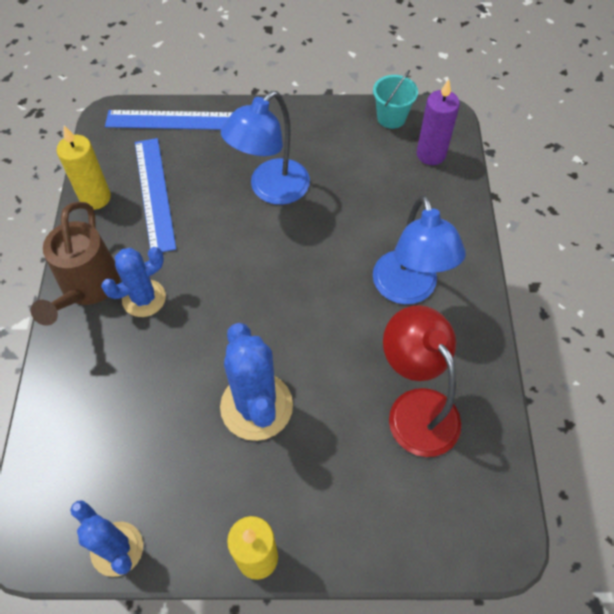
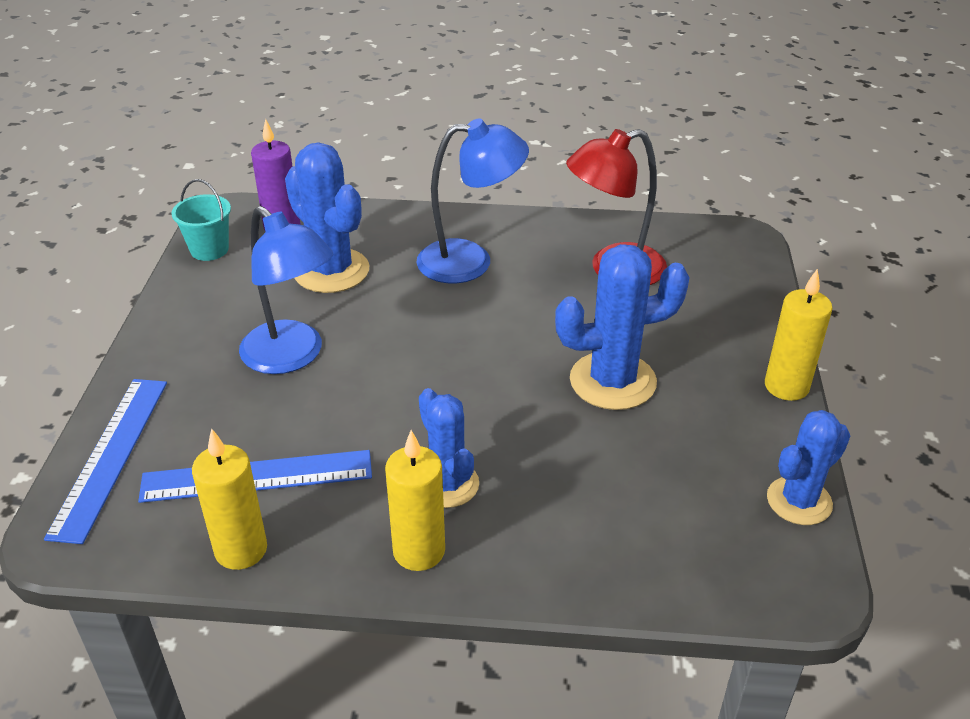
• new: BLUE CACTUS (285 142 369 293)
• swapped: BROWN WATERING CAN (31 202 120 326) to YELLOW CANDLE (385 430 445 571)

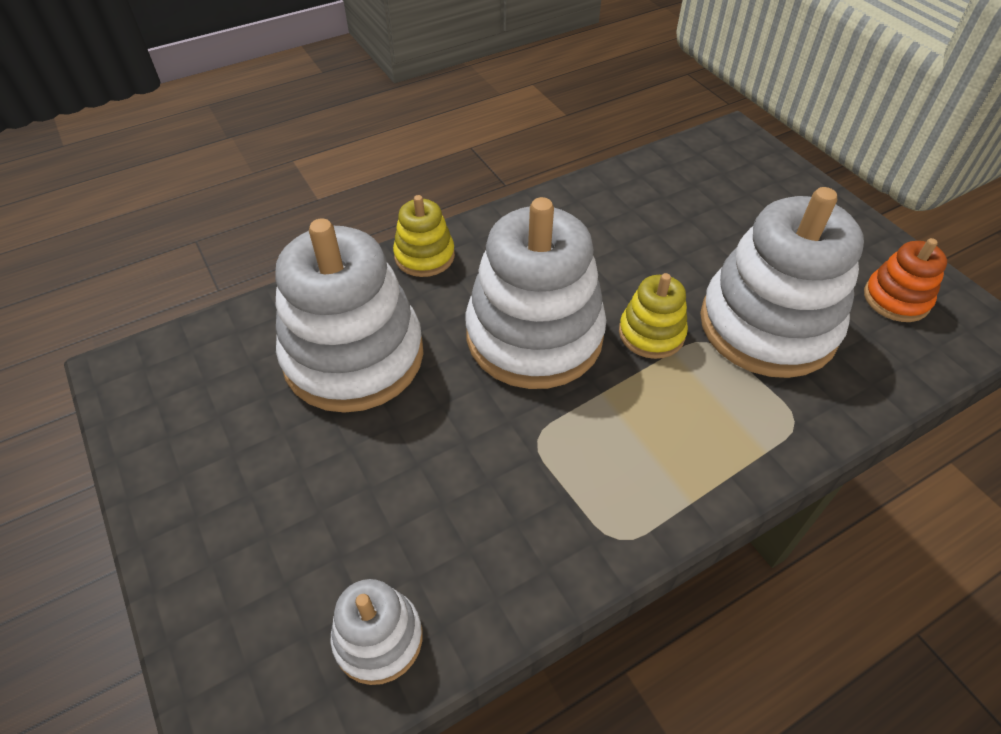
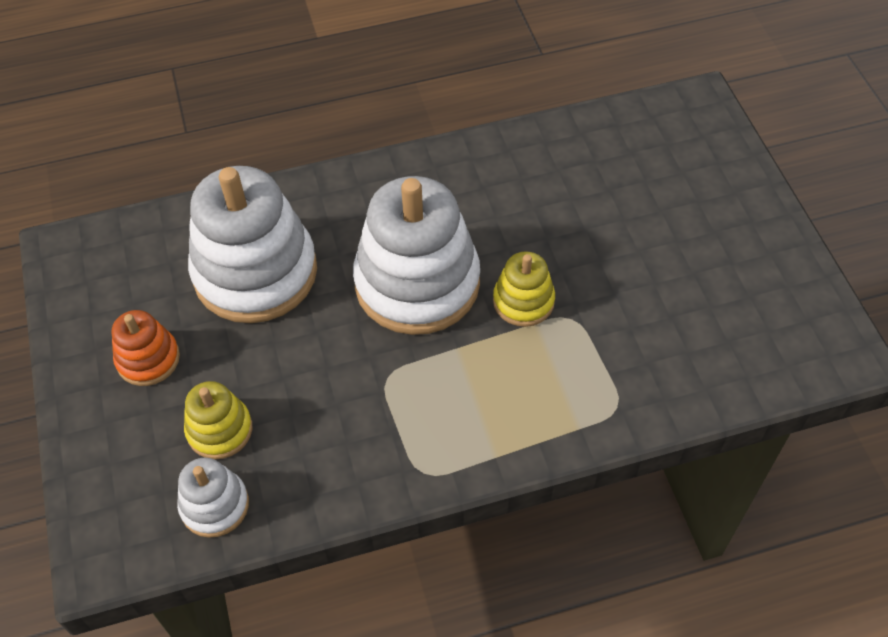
• shifted: ORANGE STACKING TOY (864 238 947 322) to (111 310 180 386)
• shifted: YELLOW STACKING TOY (393 195 455 277) to (184 381 252 459)
• gone: WHITE STACKING TOY (700 187 864 378)

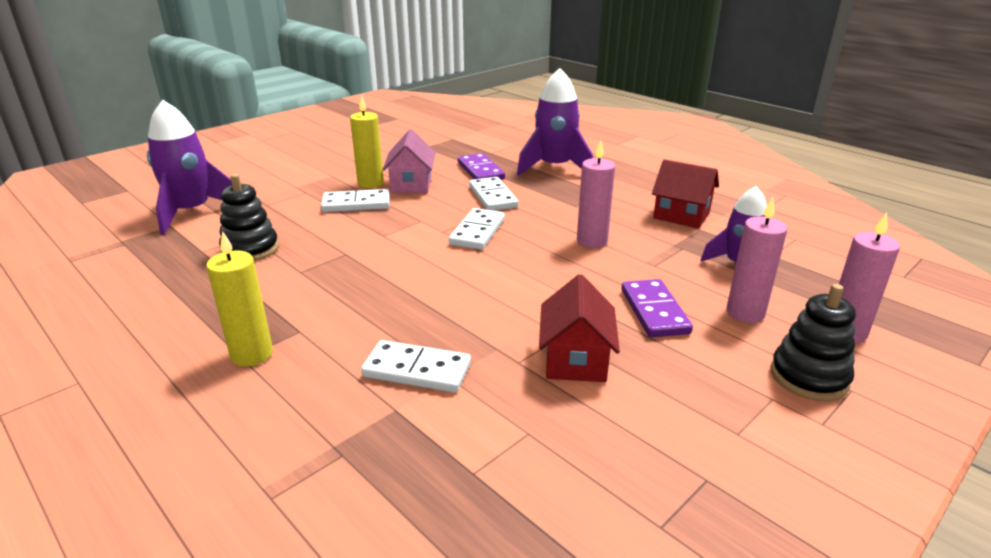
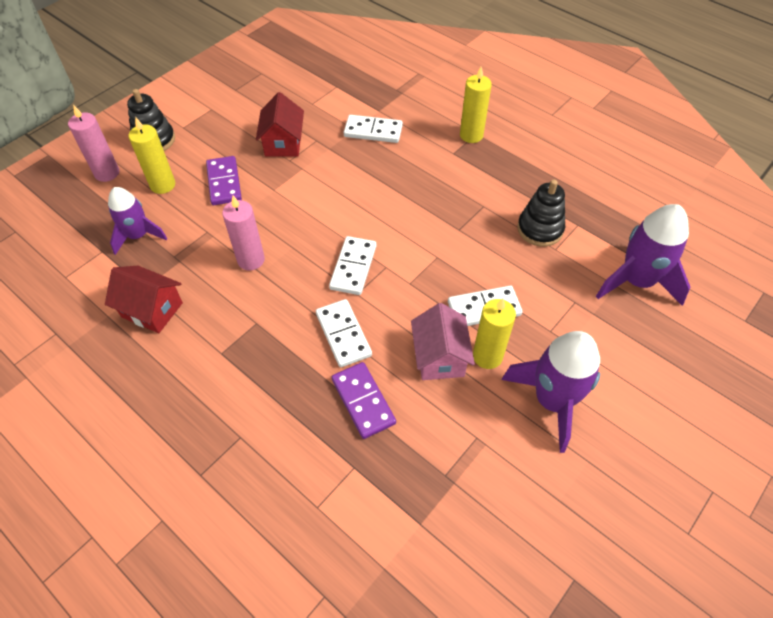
• repainted: PINK CANDLE (726 197 787 323) to YELLOW CANDLE (128 117 175 194)
• shifted: PURPLE ROCKET (517 68 593 176) to (501 331 600 453)

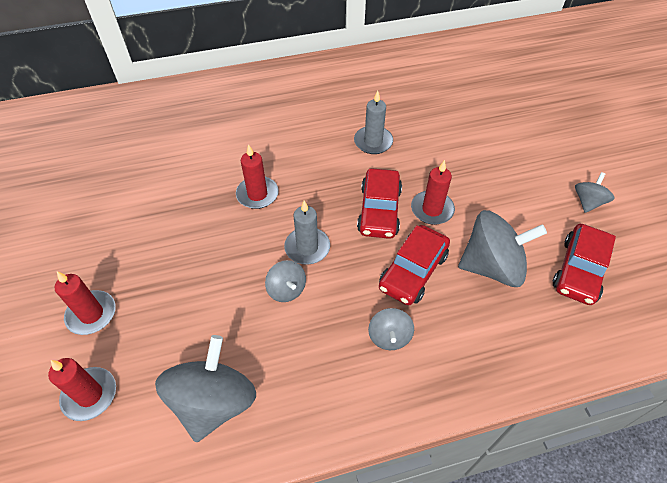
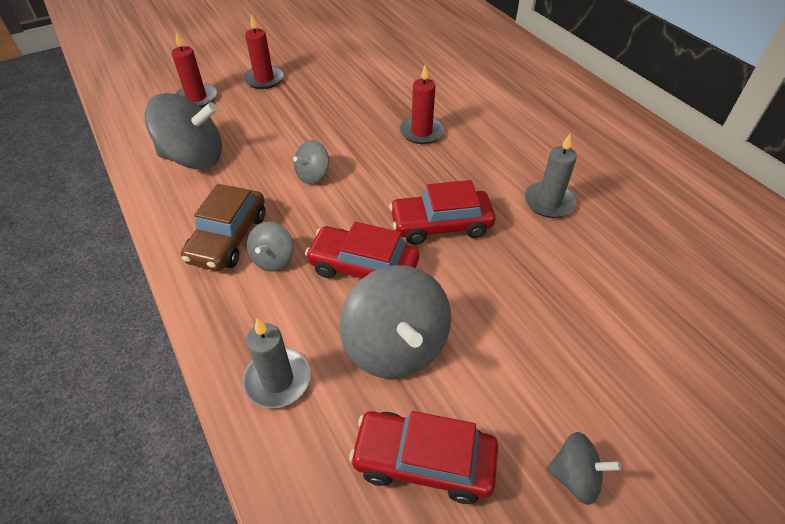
• new: BROWN CAR (181 184 265 271)
• shifted: GREY CANDLE (284 200 330 265) to (243 319 311 408)
• rotated: GREY SPINNING TOP (368 308 414 350) = (247 222 294 272) 60 degrees counterclockwise
• gone: RED CANDLE (411 160 455 225)

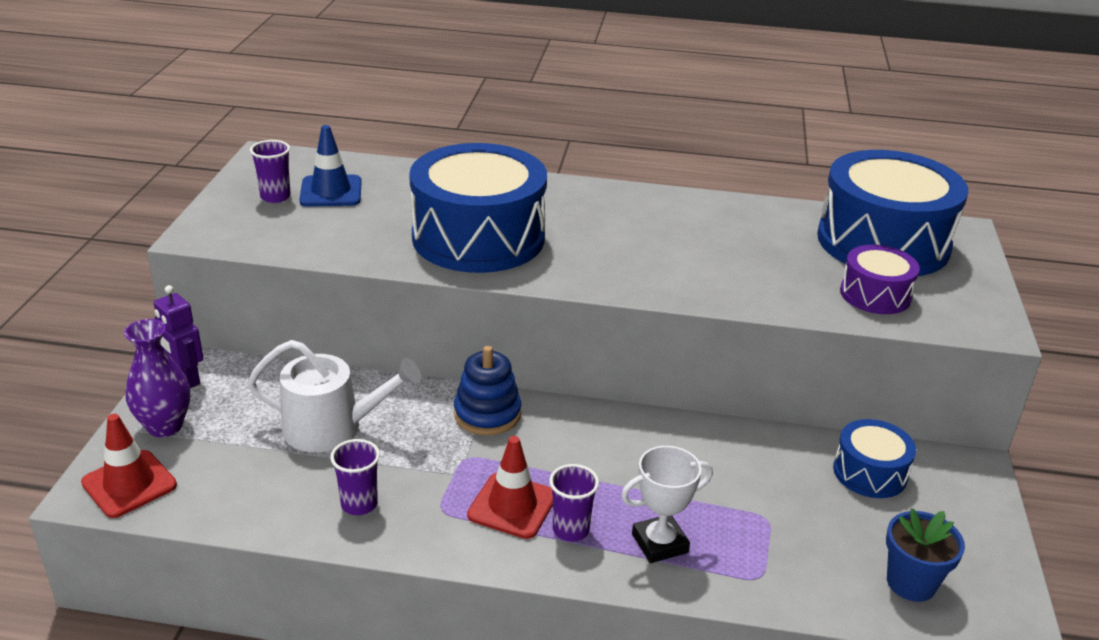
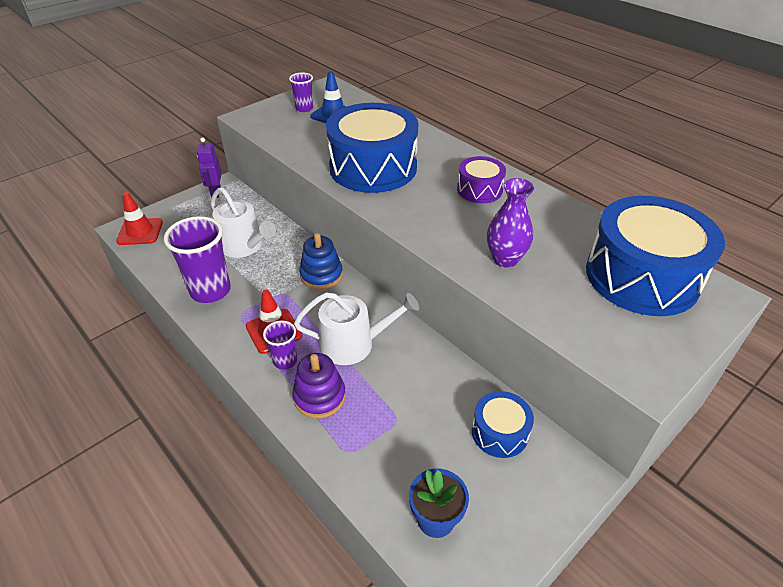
• scaled: PURPLE CUP (330 439 380 515) = (164 216 231 303) x1.90
• swapped: WHITE TROPHY (621 446 713 563) to PURPLE STACKING TOY (292 353 346 418)
• new: WHITE WATERING CAN (294 292 419 365)
• shifted: PURPLE DRUM (840 245 920 314) to (457 156 506 203)
• shifted: PURPLE VASE (124 319 190 437) to (487 178 534 268)

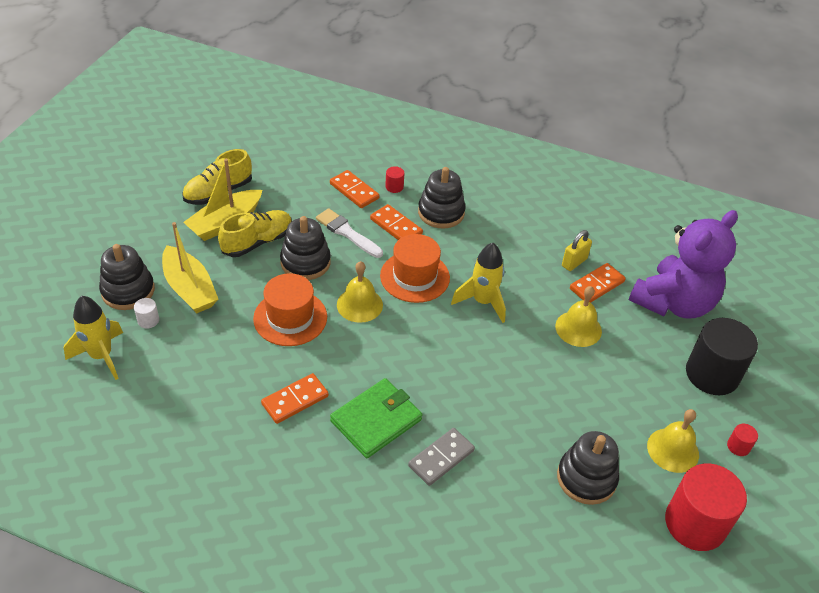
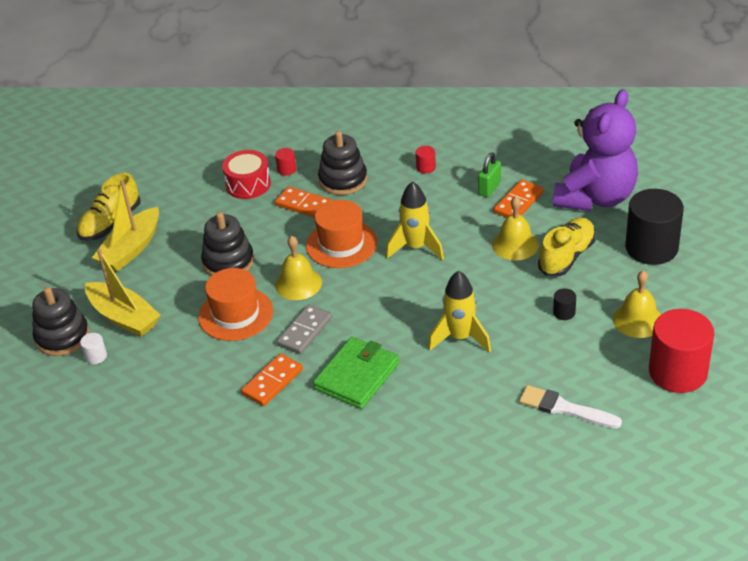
• swapped: ORANGE DOMINO (330 170 379 208) to RED DRUM (222 150 271 199)
• shifted: GREY DOMINO (408 428 475 486) to (277 305 332 354)
• shifted: RED CYLINDER (727 424 758 456) to (416 146 436 173)
• shifted: YELLOW ROCKET (64 296 123 380) to (428 271 491 353)
• repainted: YELLOW PADLOCK (562 230 592 271) to GREEN PADLOCK (478 152 501 197)
• shifted: WHITE BRUSH (316 208 383 258) to (519 385 622 429)
• shifted: YELLOW SHOE (218 210 292 257) to (538 217 596 276)
• new: BLACK CYLINDER (553 288 576 320)
• gone: BLACK STACKING TOY (557 431 619 505)

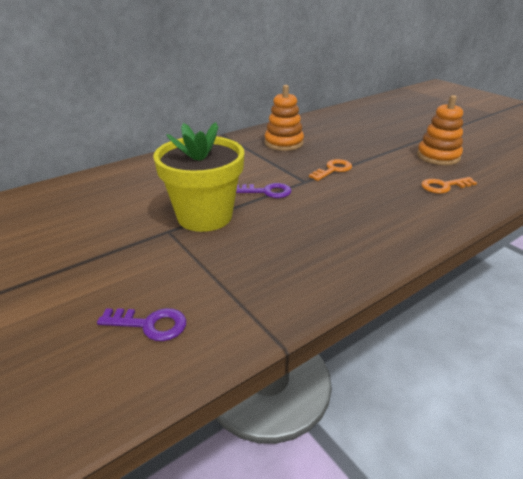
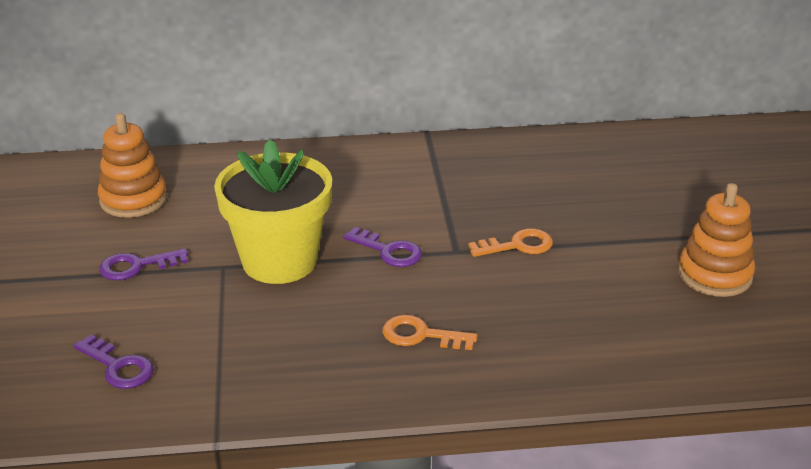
• shifted: ORANGE STACKING TOY (264 85 304 151) to (98 113 167 218)
• new: PURPLE KEY (99 248 188 280)
• shifted: ORANGE KEY (421 177 477 193) to (383 315 478 350)

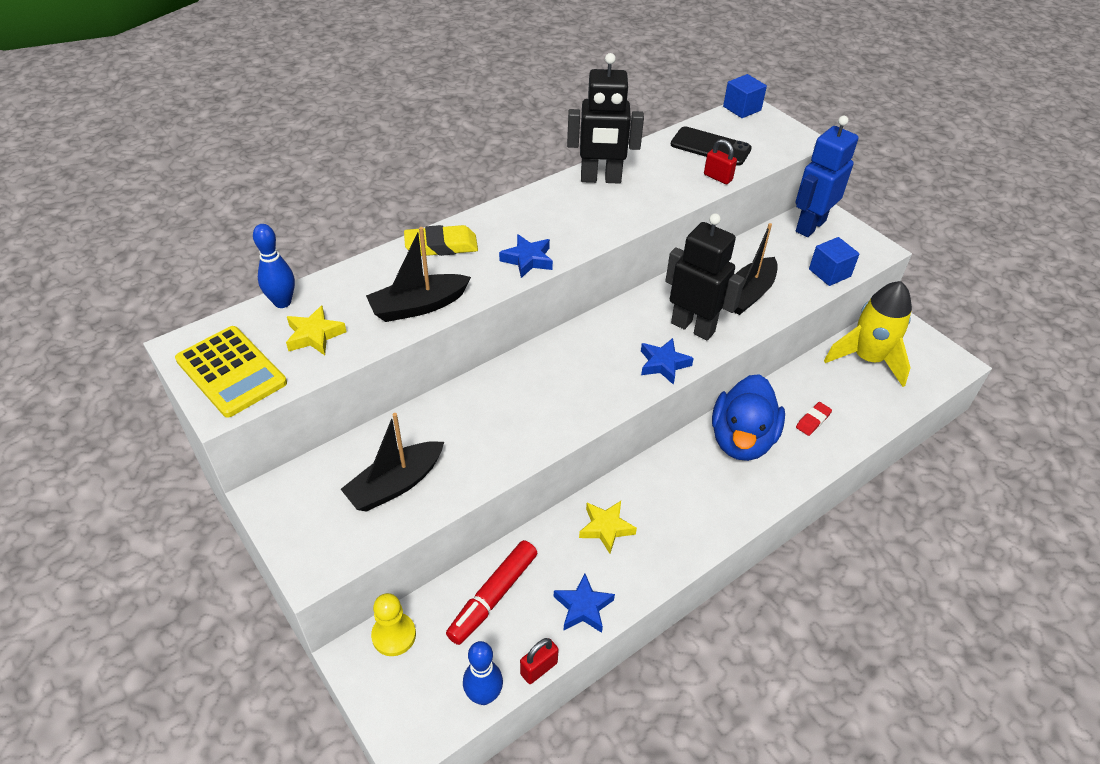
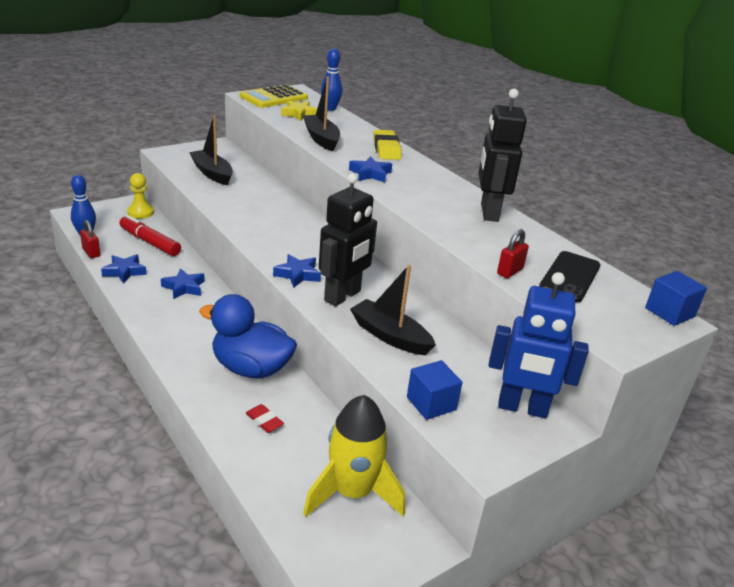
• repainted: YELLOW STAR (579 501 637 553) to BLUE STAR (161 268 205 299)
• rotated: BLUE ROBOT (796 116 859 237) = (489 272 589 418) 150 degrees clockwise

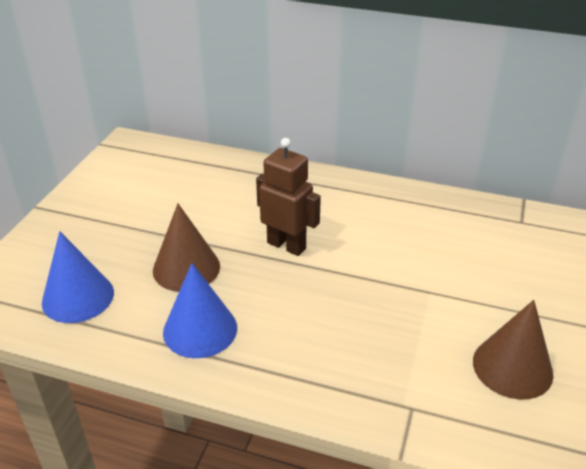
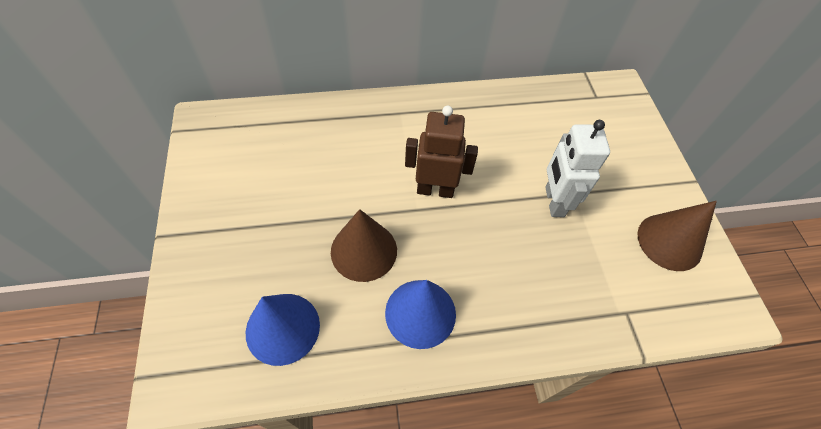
• new: WHITE ROBOT (545 120 610 217)

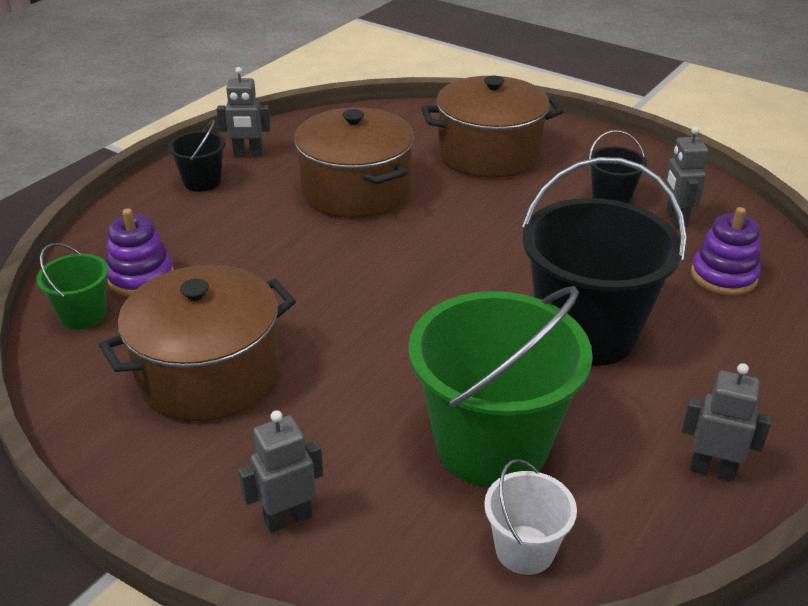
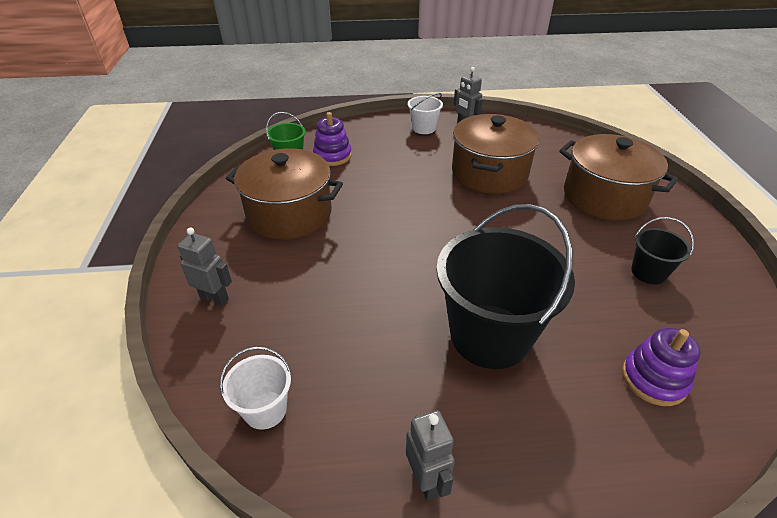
• repainted: BLACK BUCKET (168 120 226 192) to WHITE BUCKET (408 93 443 134)
• gone: GREEN BUCKET (409 286 593 488)
• gone: GREY ROBOT (665 126 708 228)

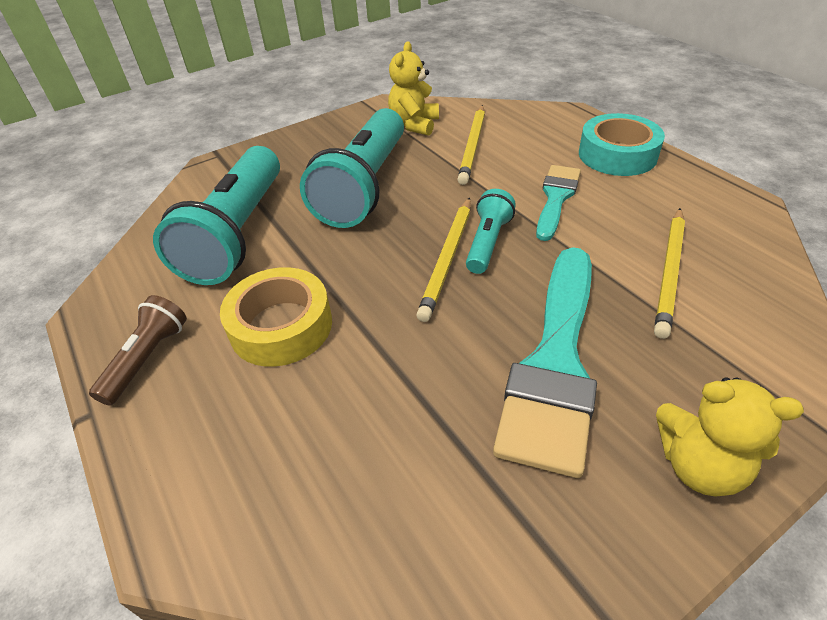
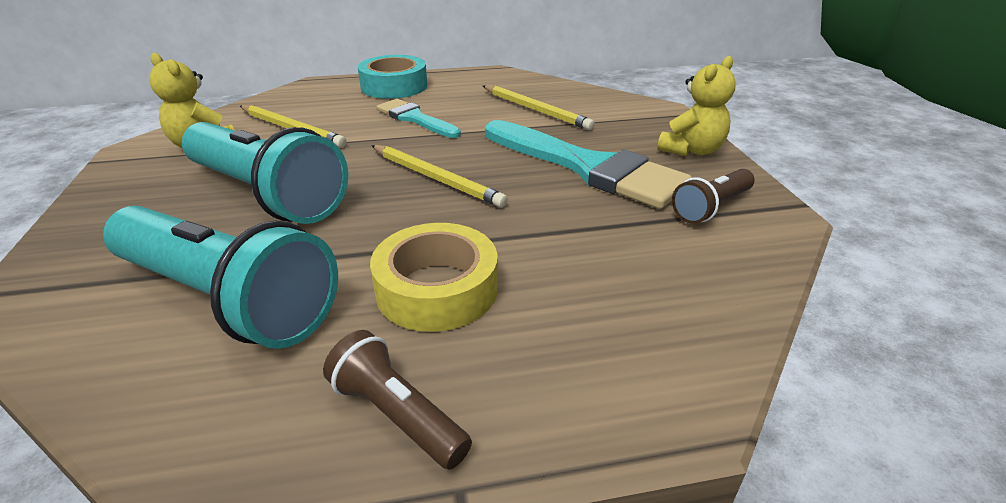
• new: BROWN FLASHLIGHT (672 169 754 224)
• gone: TURQUOISE FLASHLIGHT (466 189 516 274)

